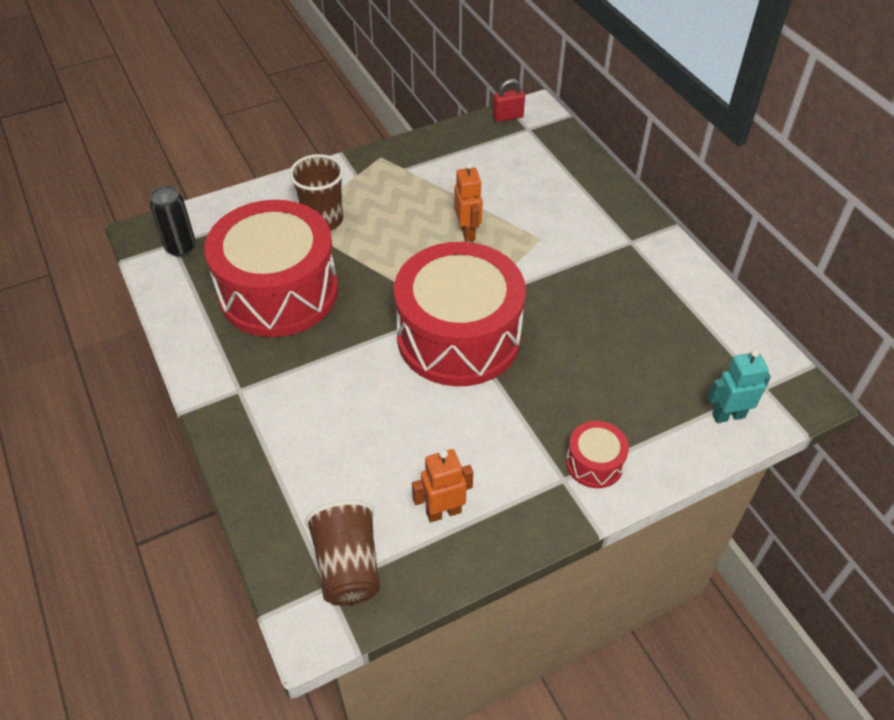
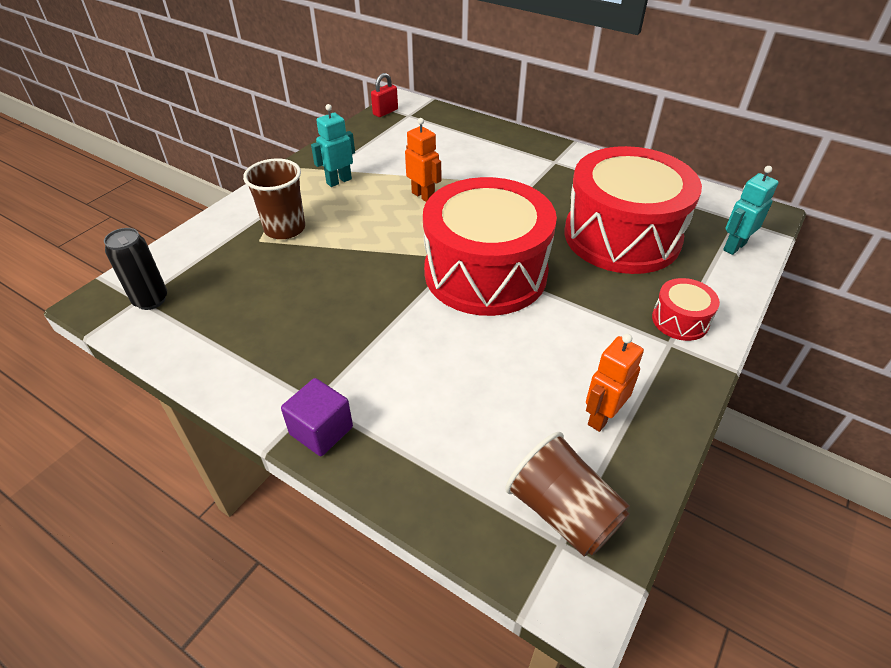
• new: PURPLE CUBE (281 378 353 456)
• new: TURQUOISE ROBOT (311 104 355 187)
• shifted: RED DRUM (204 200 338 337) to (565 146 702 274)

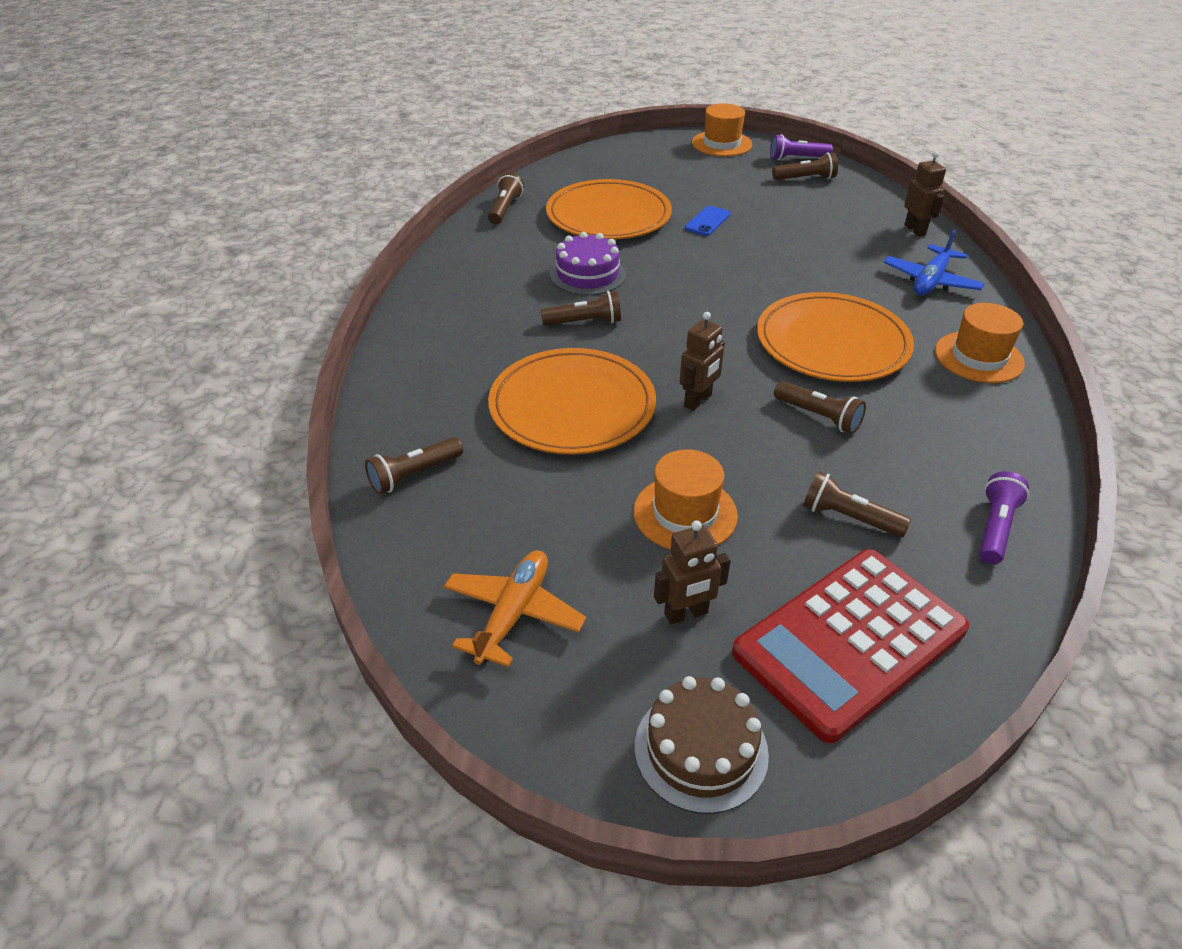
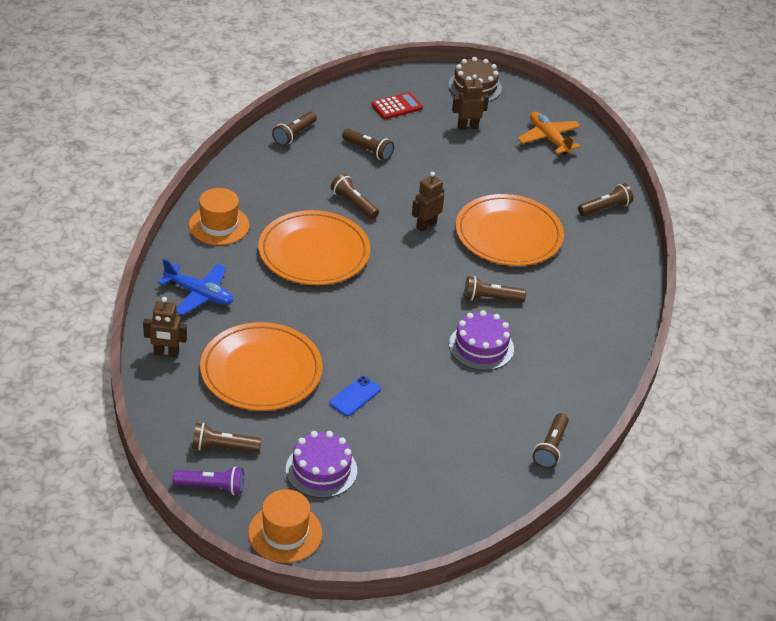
• rotated: BROWN ROBOT (904 151 946 237) = (143 297 187 357) 75 degrees counterclockwise
• rotated: BLUE PLANE (884 230 985 295) = (158 259 233 315) 75 degrees clockwise
• shifted: ORANGE PLATE (546 179 672 239) to (200 322 323 411)
• repainted: PURPLE FLASHLIGHT (979 471 1029 564) to BROWN FLASHLIGHT (272 112 317 146)
• new: PURPLE CAKE (286 431 357 498)
• scaled: RED CALCULATOR (732 549 969 743) = (371 92 423 119) x0.47
• rotated: ORANGE PLANE (444 550 586 667) = (518 112 581 155) 120 degrees clockwise
• gone: ORANGE HAT (633 449 738 550)

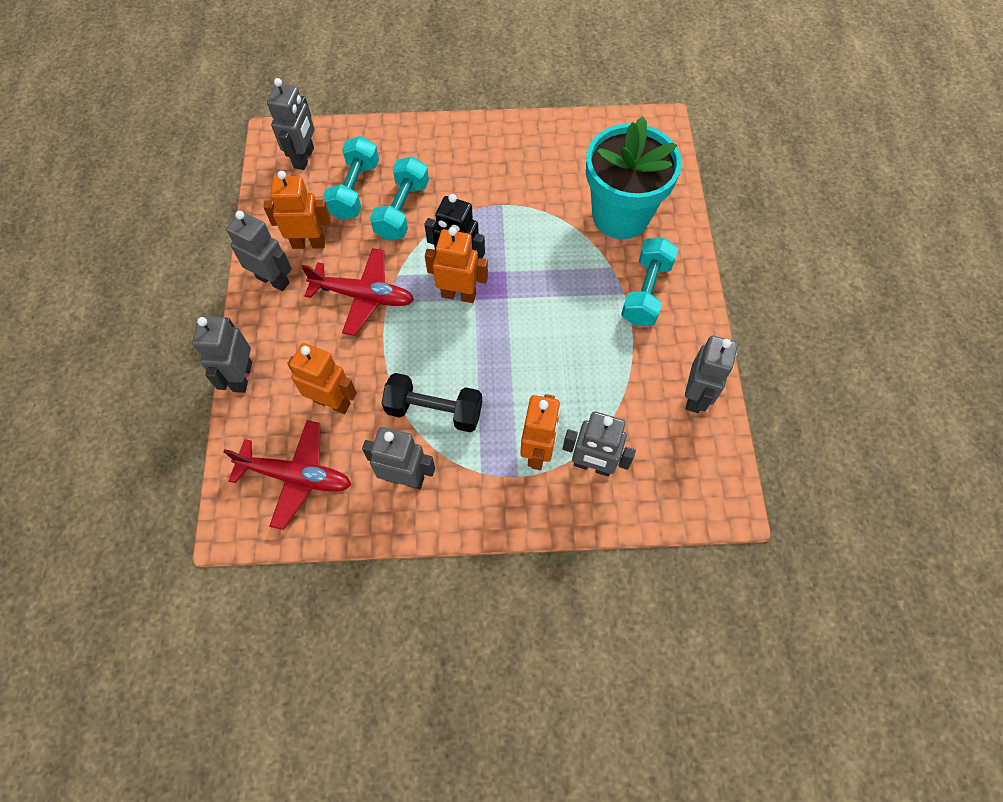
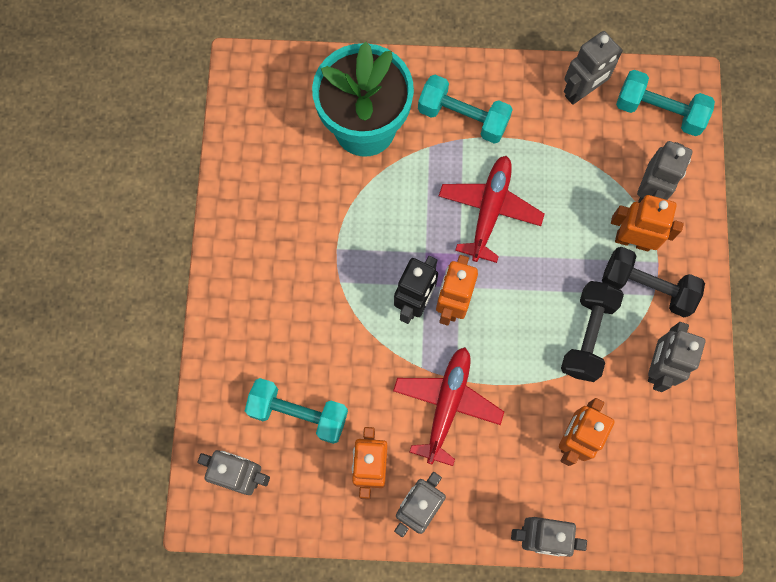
• shifted: RED PLANE (223 420 351 530) to (439 156 545 263)
• rotated: GREY ROBOT (685 336 738 413) = (564 31 623 105) 120 degrees clockwise
• new: BLACK DUMBBELL (602 247 705 317)
• shifted: TURQUOISE DUMBBELL (370 156 429 241) to (616 70 715 136)

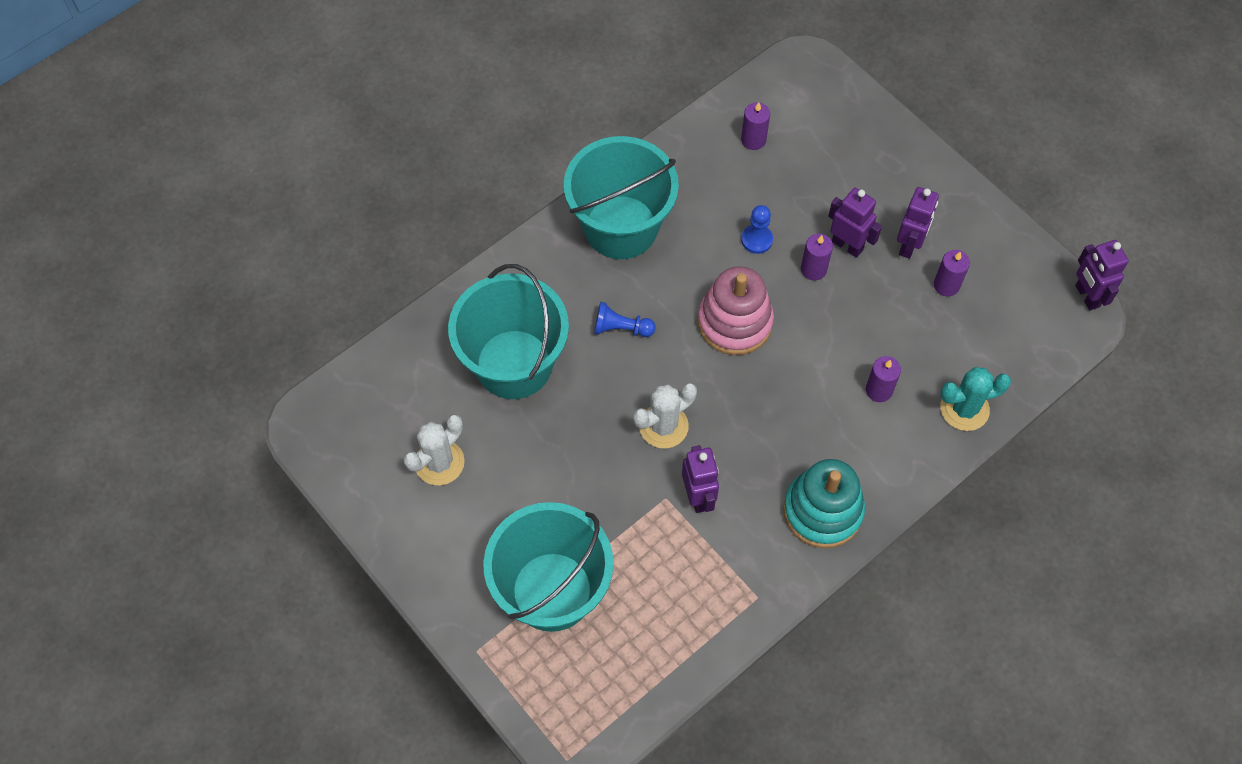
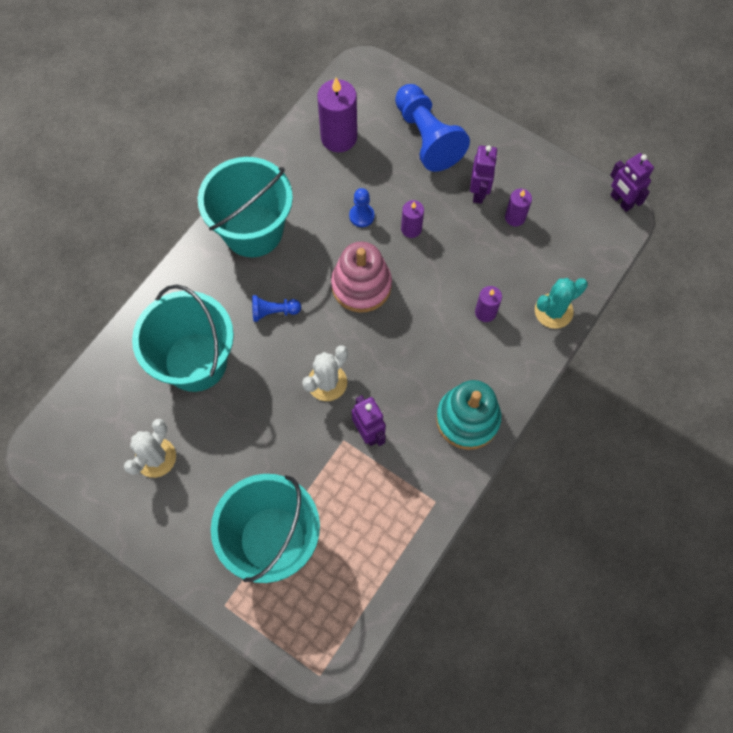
• scaled: PURPLE CANDLE (741 102 770 150) = (317 78 357 152) x1.82
• new: BLUE PAWN (395 84 470 172)
• gone: PURPLE ROBOT (828 188 882 258)

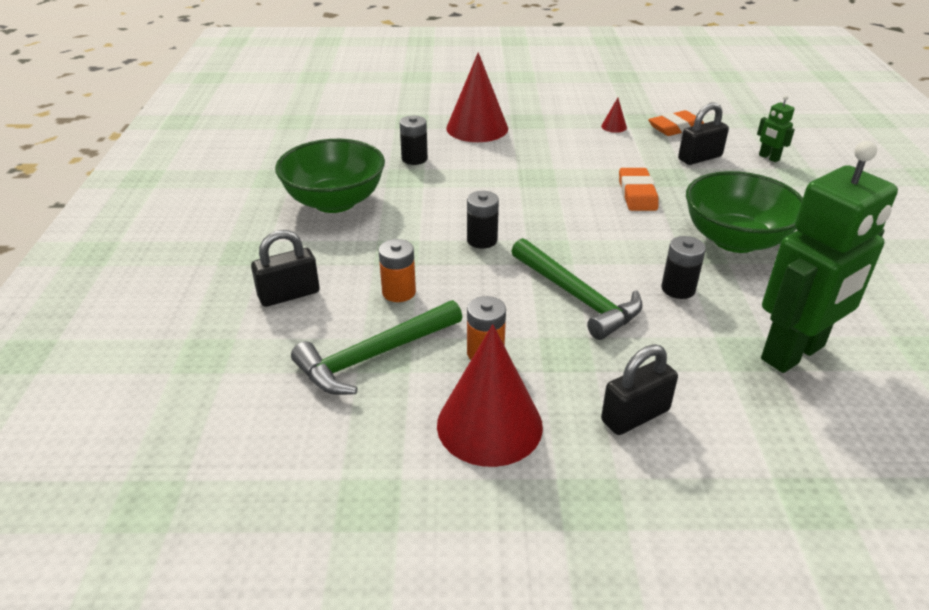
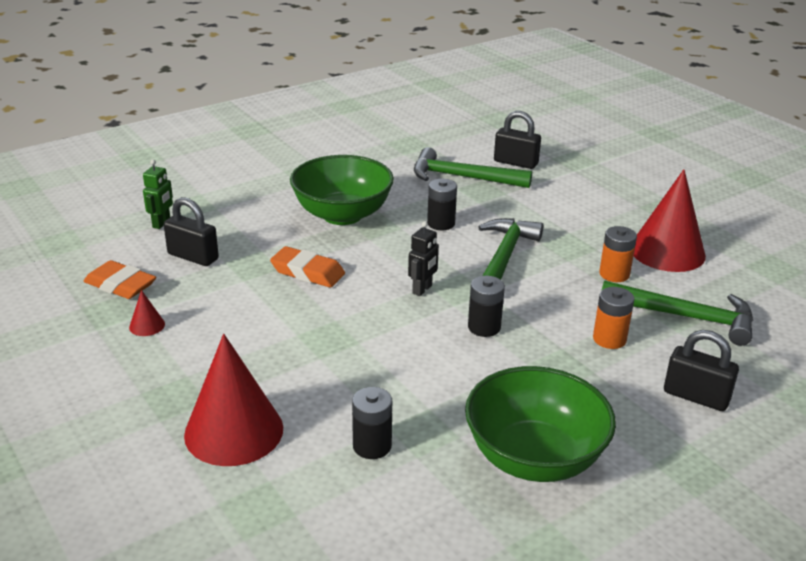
• rotated: ORANGE ERASER (619 168 658 211) = (270 246 345 288) 60 degrees clockwise
• new: BLACK ROBOT (408 221 439 296)
• swapped: GREEN ROBOT (761 141 898 373) to GREEN HAMMER (414 147 532 188)
• shifted: BLACK PADLOCK (601 344 678 435) to (494 111 541 169)

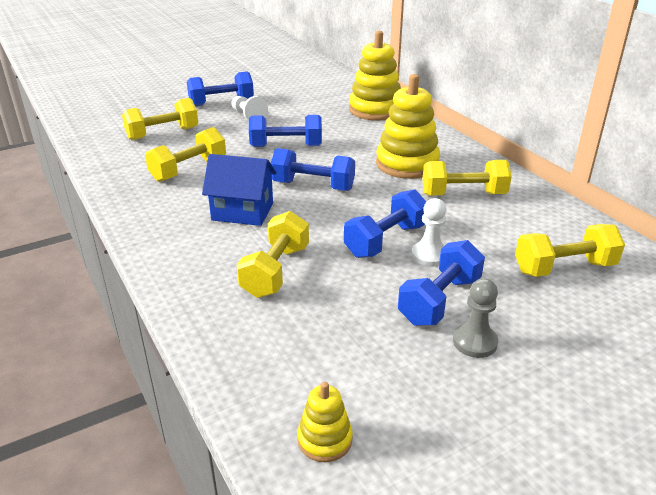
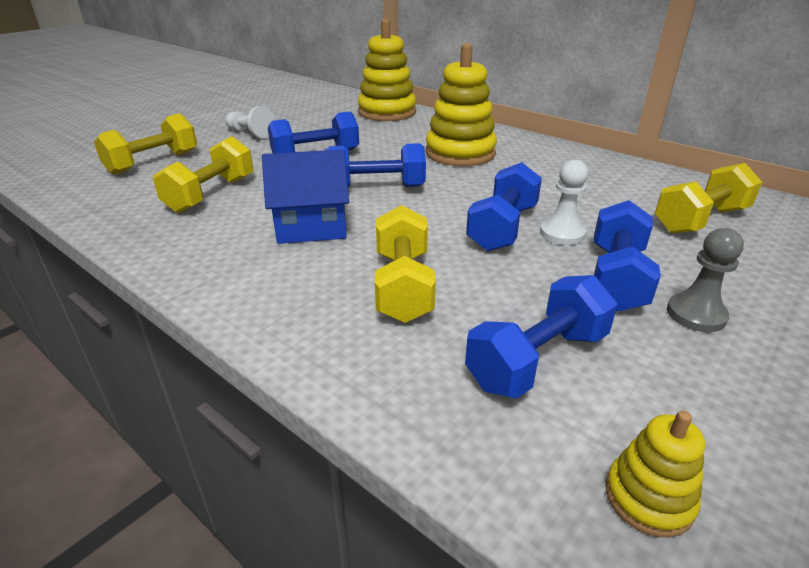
• shifted: BLUE DUMBBELL (187 71 254 106) to (465 275 618 399)
• gone: YELLOW DUMBBELL (422 160 512 195)

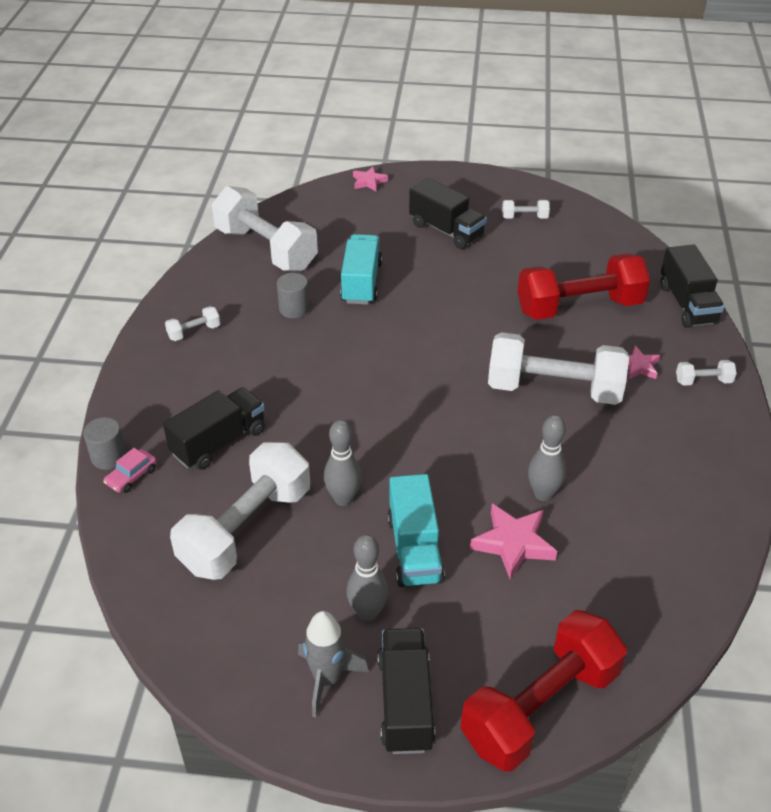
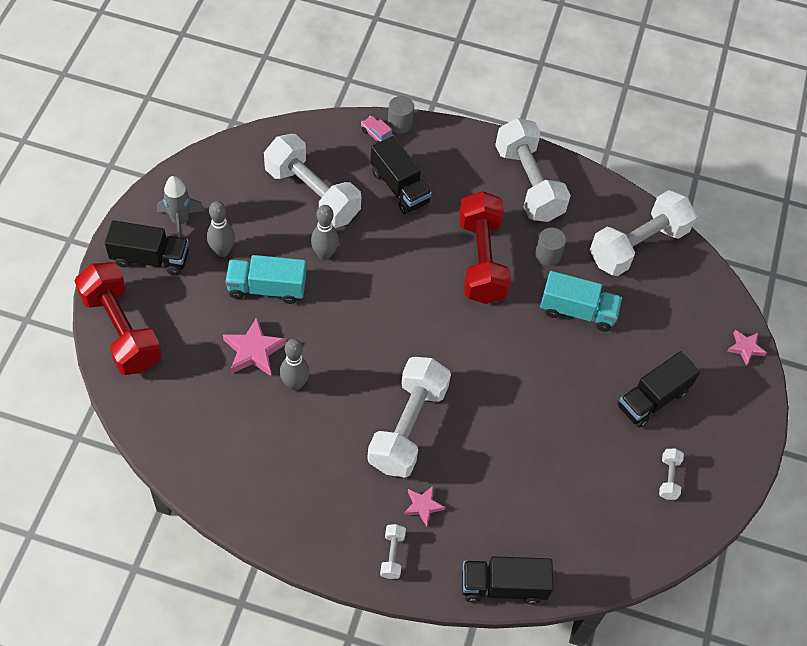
• shifted: RED DUMBBELL (518 253 650 320) to (459 191 511 304)
• scaled: WHITE DUMBBELL (165 306 221 341) = (495 118 571 222) x2.41

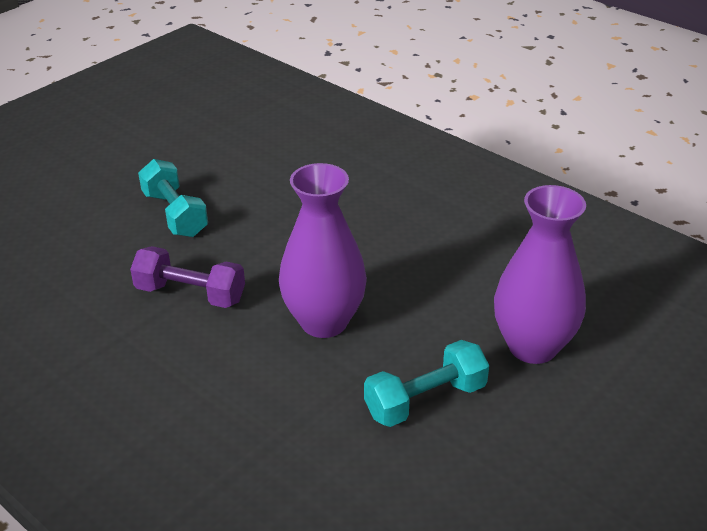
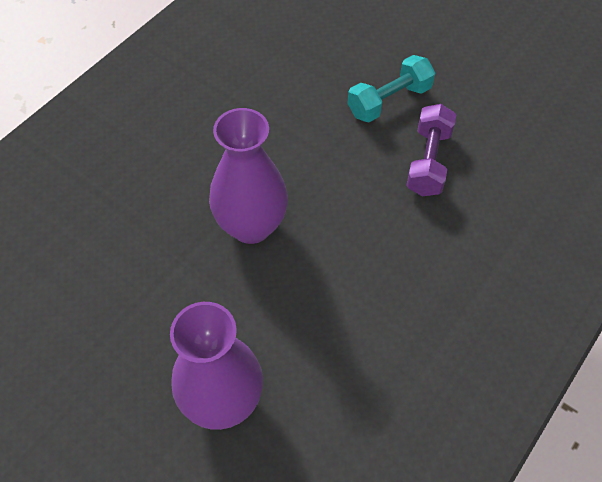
• shifted: PURPLE DUMBBELL (130 246 245 308) to (406 104 457 196)
• gone: TURQUOISE DUMBBELL (364 340 489 427)

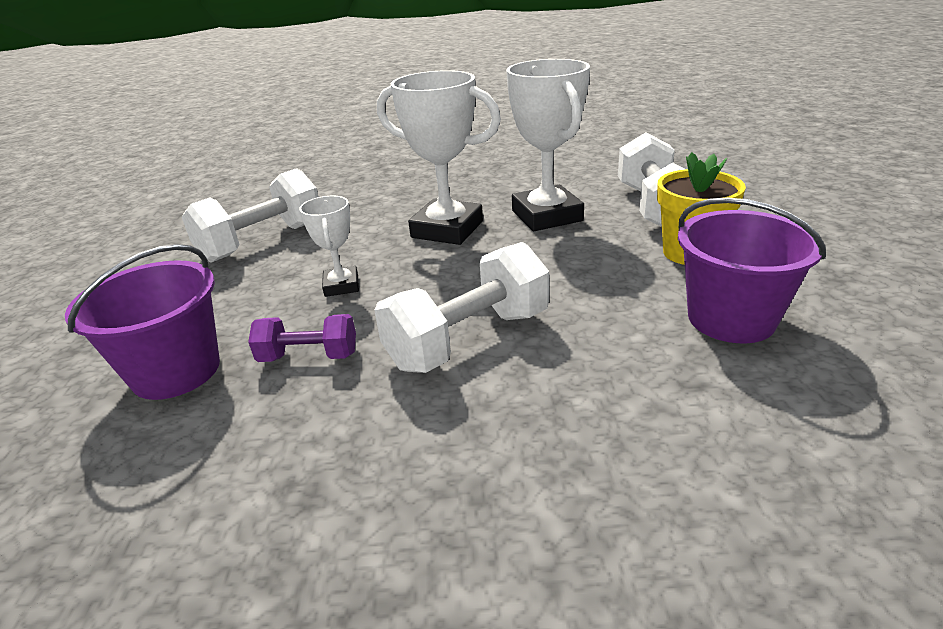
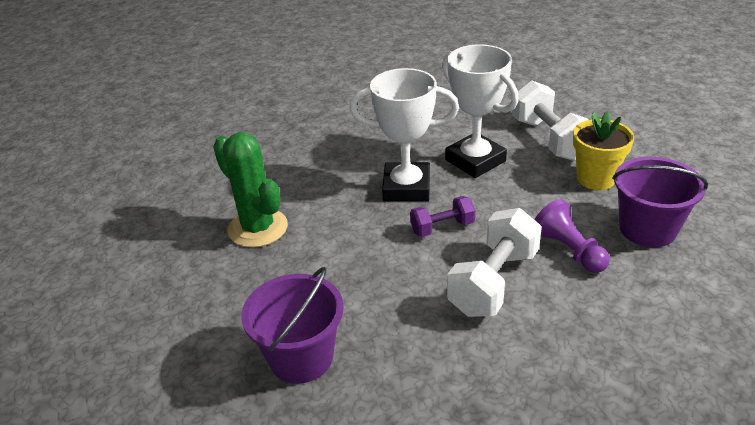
• swapped: WHITE DUMBBELL (182 168 319 263) to GREEN CACTUS (213 132 288 248)
• shifted: PURPLE DUMBBELL (248 314 356 362) to (410 196 475 237)
• new: PURPLE PAWN (534 199 610 273)
• gone: WHITE TROPHY (299 196 359 297)

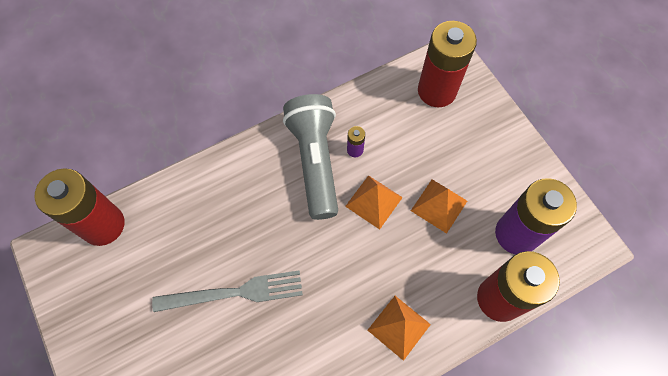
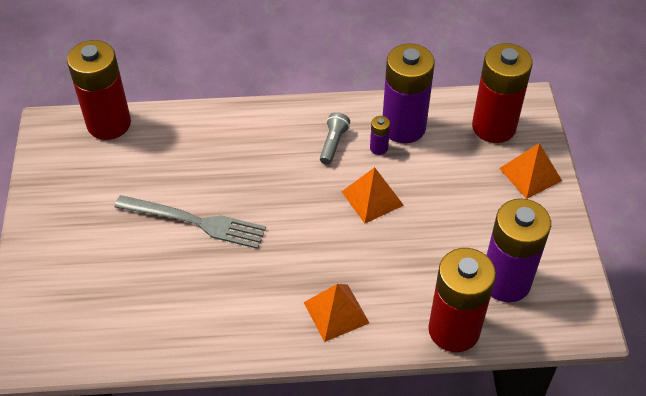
• scaled: GREY FLASHLIGHT (283 94 338 220) = (320 112 350 164) x0.42
• new: PURPLE BATTERY (383 44 435 143)
• shifted: ORANGE PYRAMID (411 180 467 234) to (499 143 562 199)

